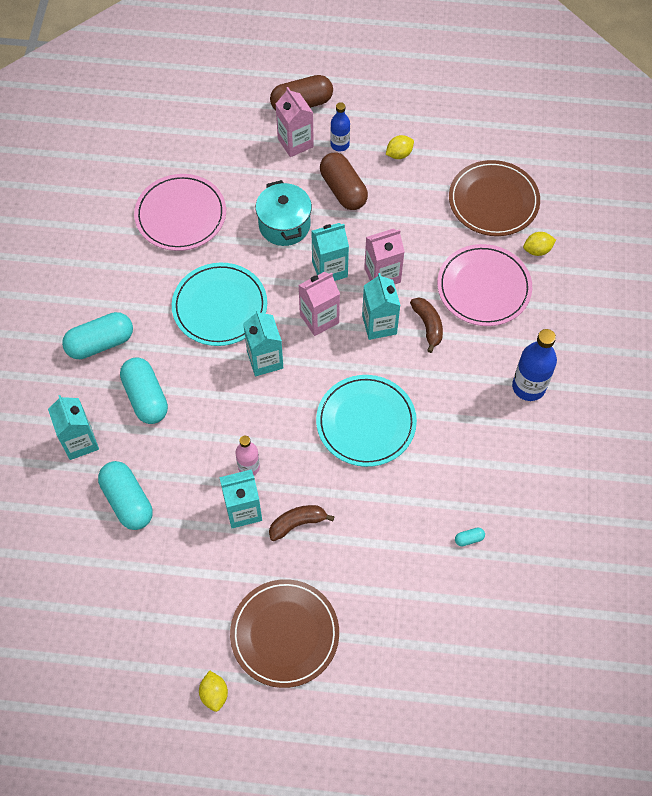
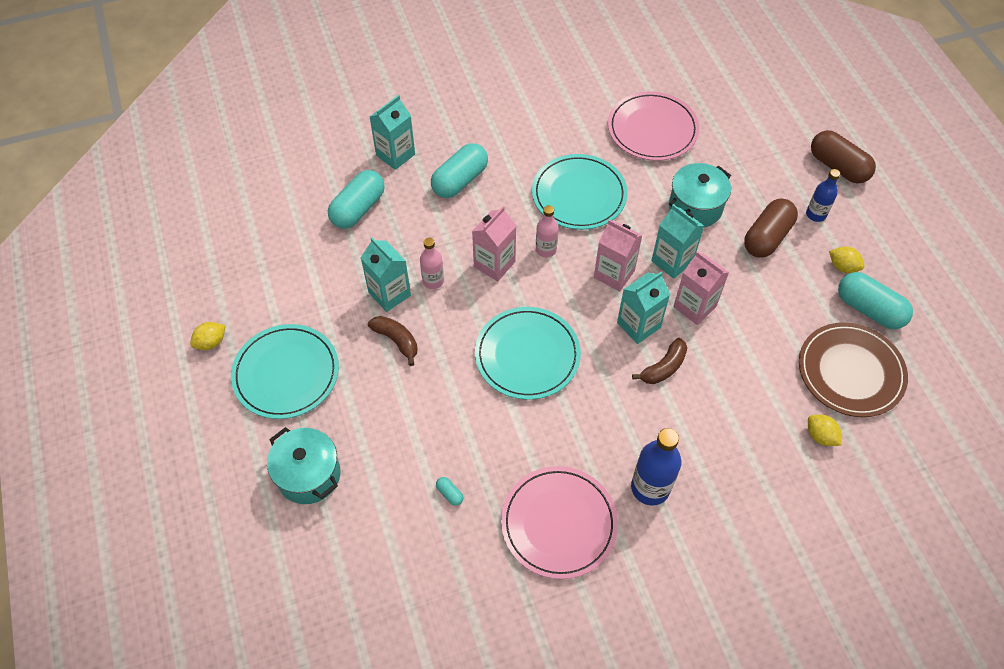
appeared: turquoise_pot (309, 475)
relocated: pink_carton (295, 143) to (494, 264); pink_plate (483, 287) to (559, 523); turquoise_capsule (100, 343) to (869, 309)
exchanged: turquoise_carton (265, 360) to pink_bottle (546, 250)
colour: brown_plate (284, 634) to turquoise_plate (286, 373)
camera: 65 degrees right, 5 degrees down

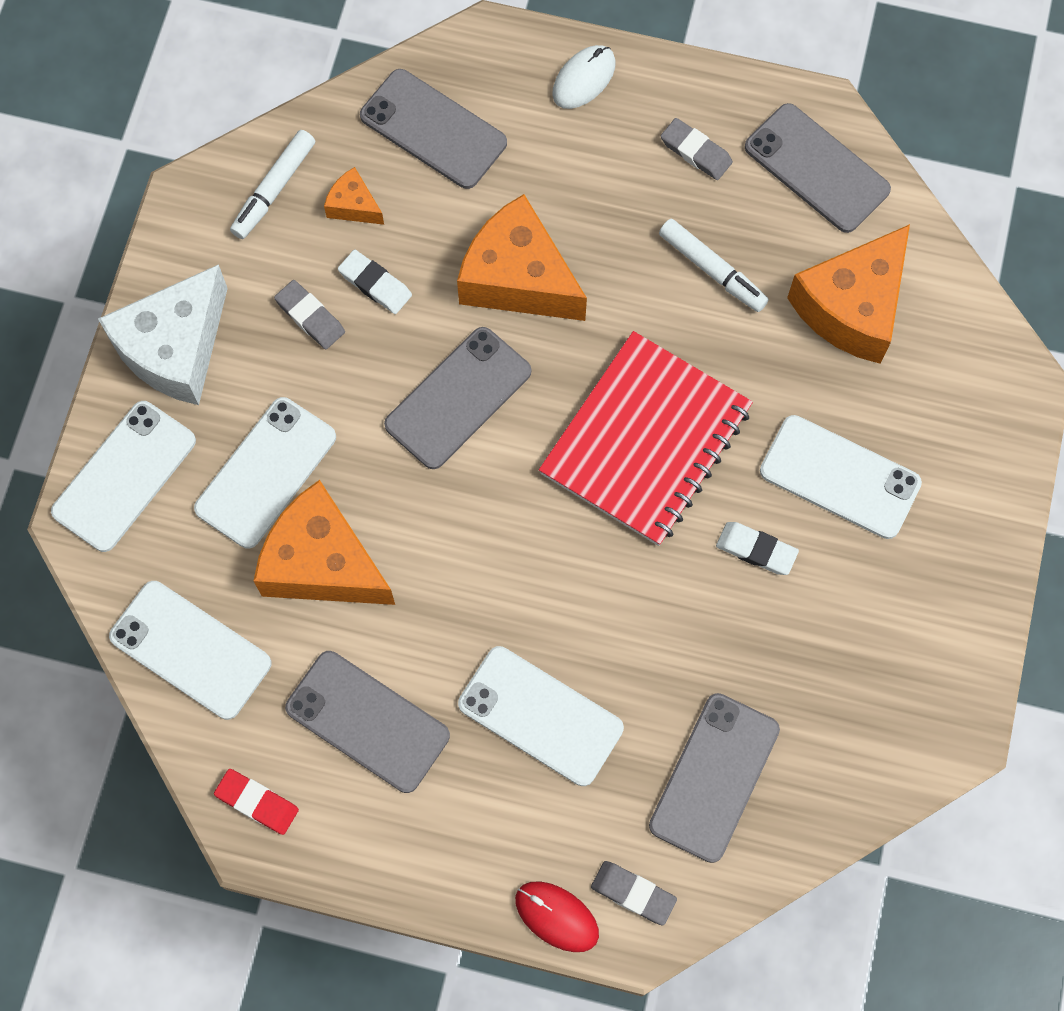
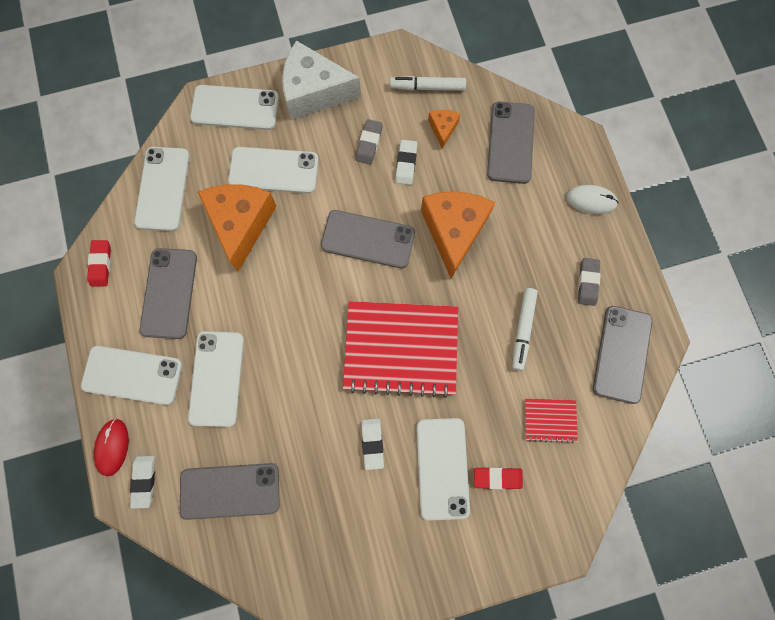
appeared: white_phone (132, 375); red_eraser (497, 477)
exchanged: orange_cheese (852, 307) to red_notebook (549, 420)
colour: grey_eraser (633, 893) to white_eraser (144, 481)
camera: 60 degrees right, 5 degrees up

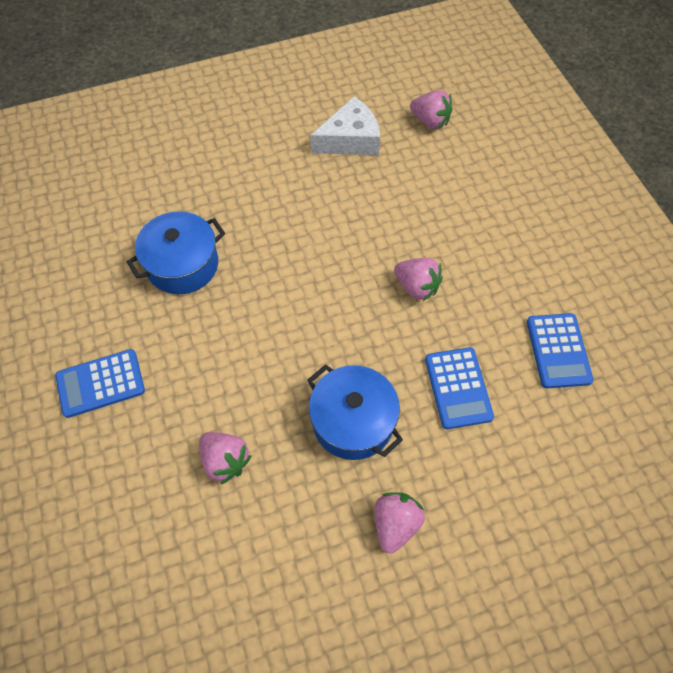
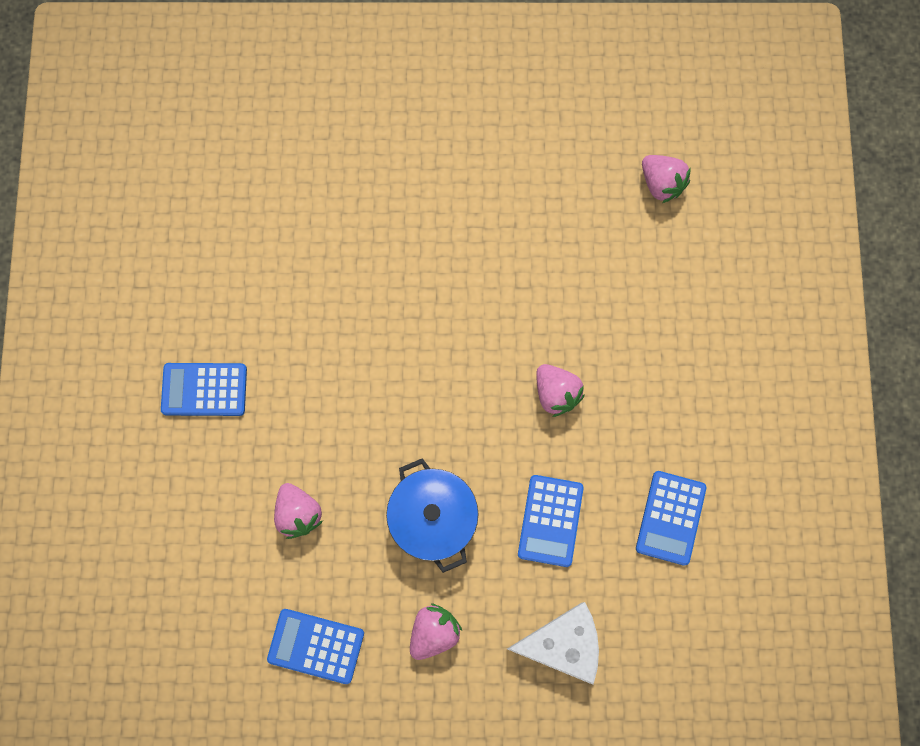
missing: blue_pot (182, 265)
appeared: blue_calculator (316, 646)
relocated: white_cheese (350, 139) to (563, 644)
camera: 20 degrees right, 15 degrees up

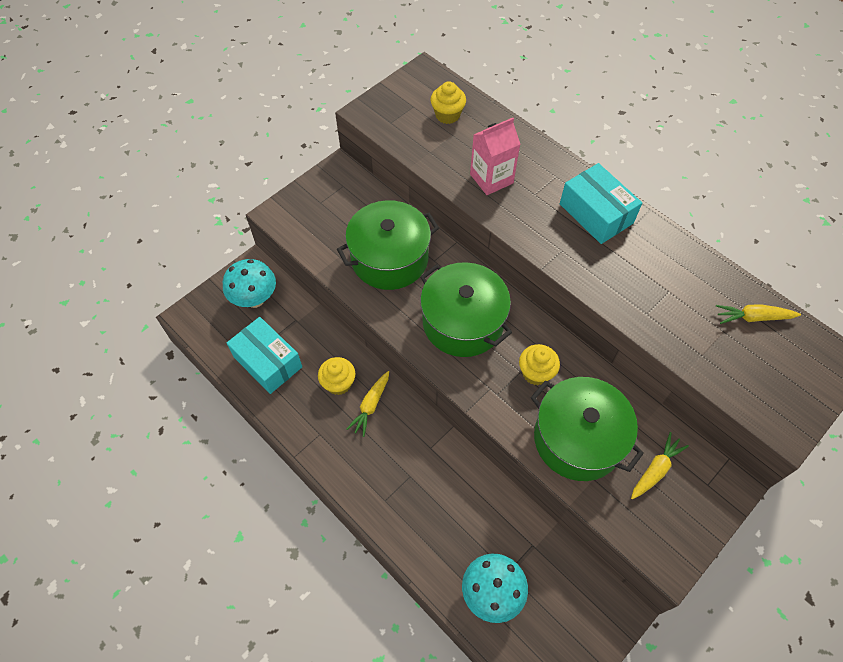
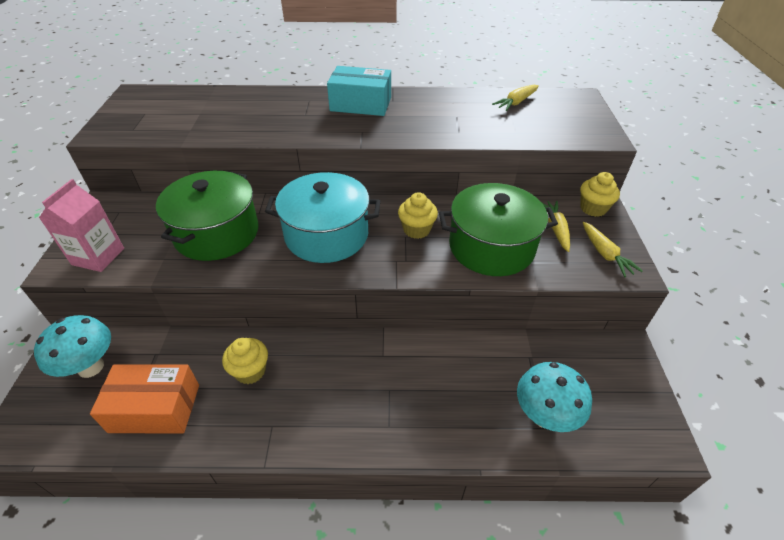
relocated: yellow_cupcake (447, 115) to (593, 208); pink_carton (491, 178) to (98, 256); yellow_carrot (370, 406) to (605, 254)
colour: green_pot (463, 322) to turquoise_pot (326, 235); turquoise_box (267, 362) to orange_box (155, 408)
camera: 45 degrees left, 15 degrees down

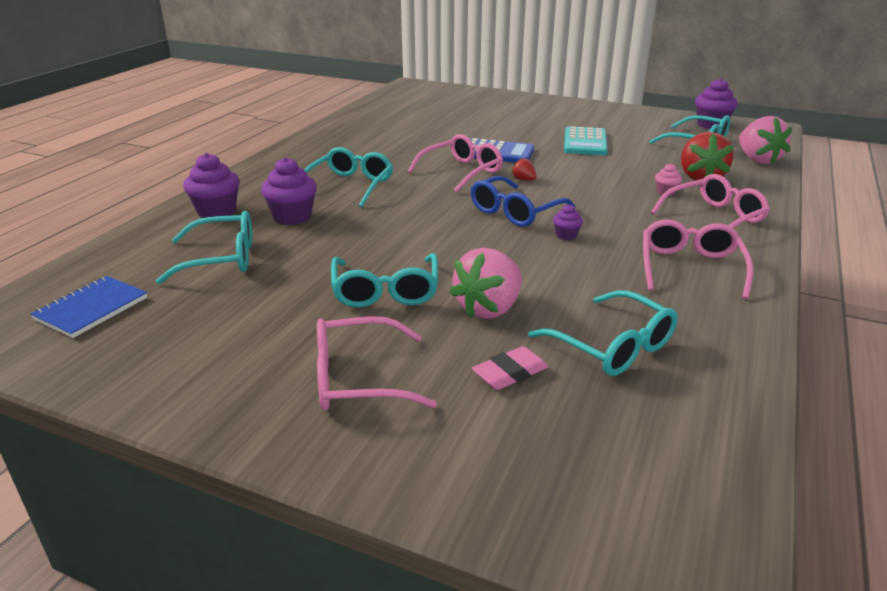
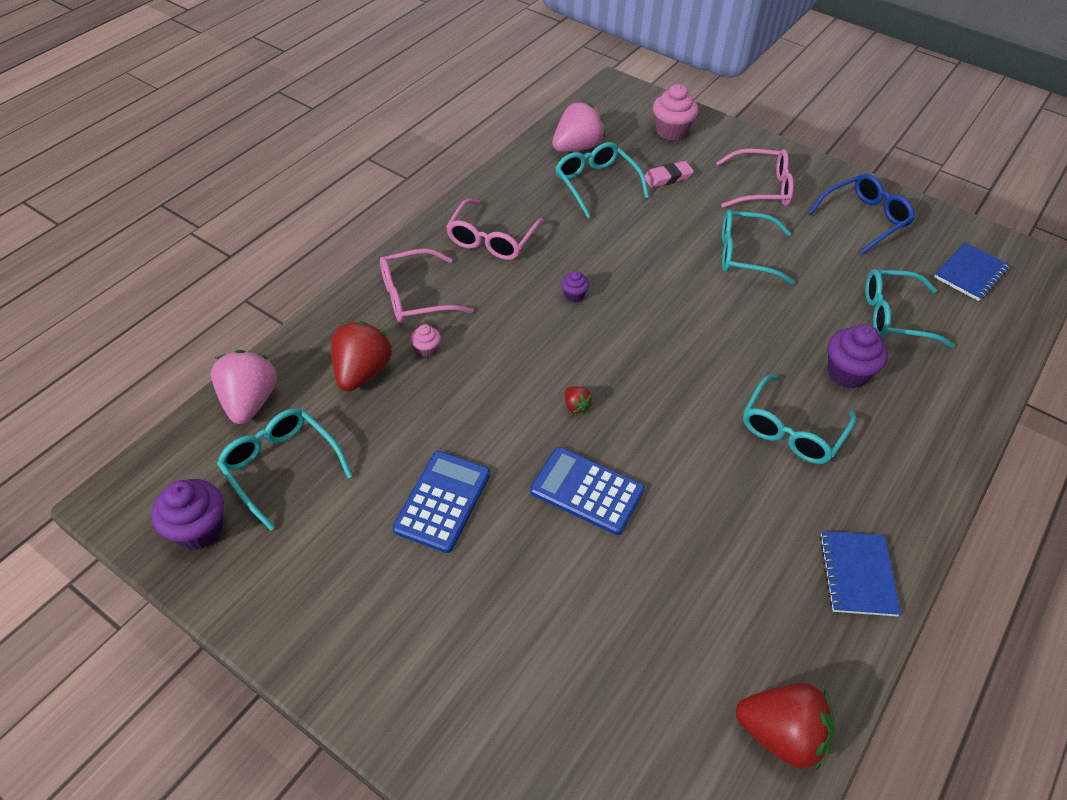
missing: pink_glasses (461, 172); purple_cupcake (217, 212)
appeared: pink_cupcake (671, 131); blue_notebook (857, 574); red_strawberry (781, 734)
relocated: blue_glasses (515, 212) to (864, 219); pink_strawberry (489, 308) to (577, 147)
colour: turquoise_calculator (585, 142) to blue_calculator (442, 501)
spun: turquoise_glasses (385, 291) = (745, 254) 90 degrees counterclockwise
camera: 170 degrees left, 20 degrees up

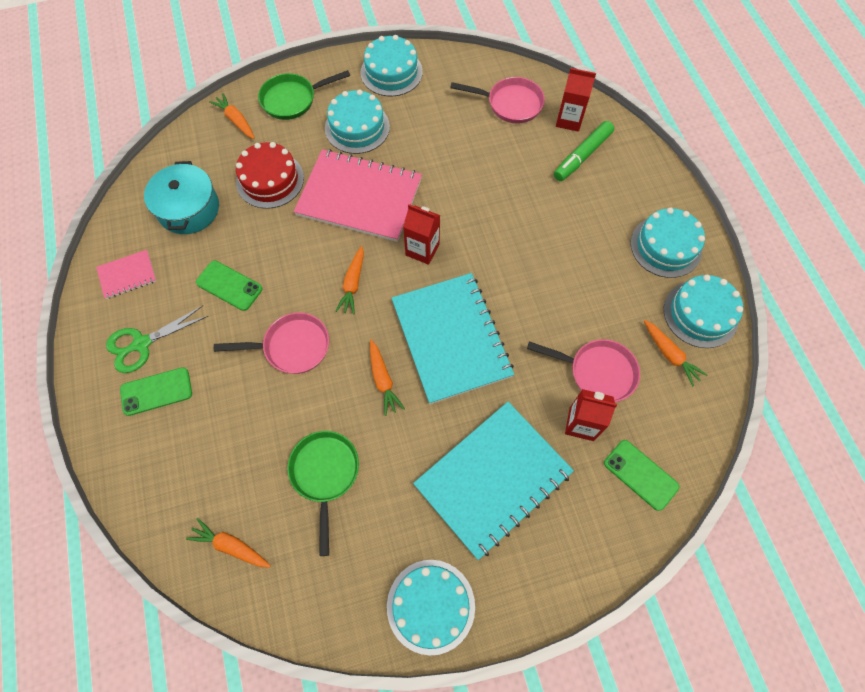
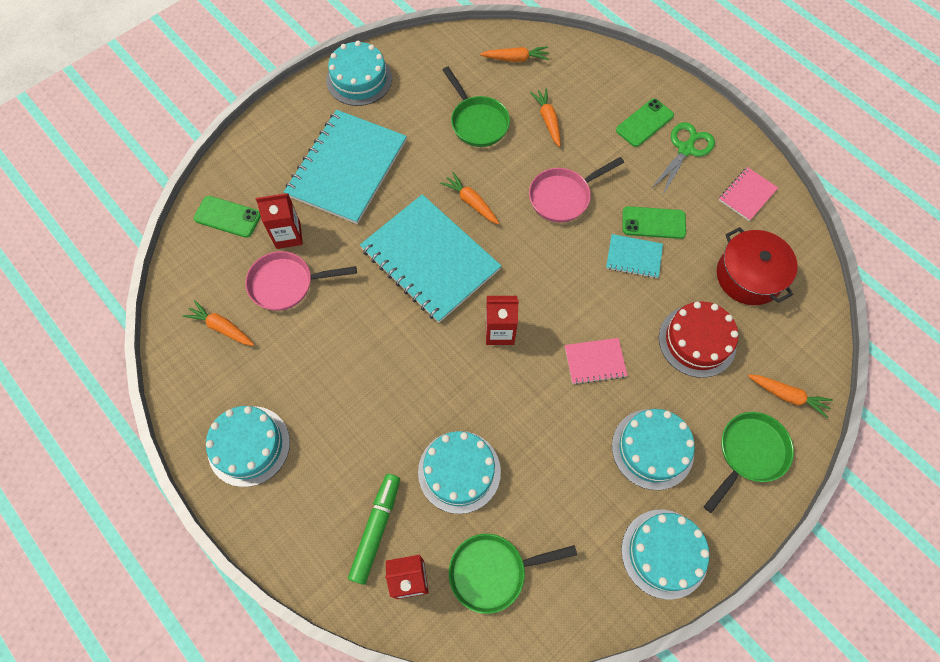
appeared: turquoise_notebook (634, 257)
relocated: orange_carrot (353, 284) to (548, 120); turquoise_cake (700, 314) to (459, 471)
colour: pink_pan (510, 104) to green_pan (493, 572); turquoise_pot (188, 209) to red_pot (749, 276)
size: pink_notebook (359, 197) = (595, 361) x0.45
camera: 155 degrees right, 0 degrees up

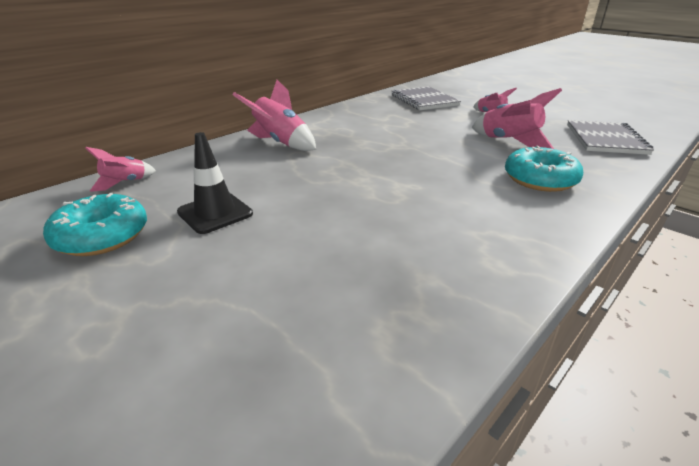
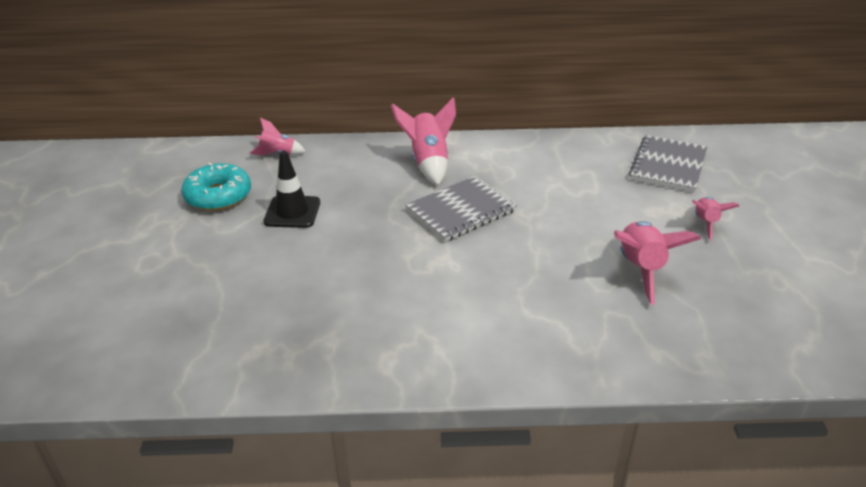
missing: turquoise_donut (540, 179)
relocated: grey_notebook (605, 139) to (461, 210)
camera: 45 degrees right, 5 degrees up

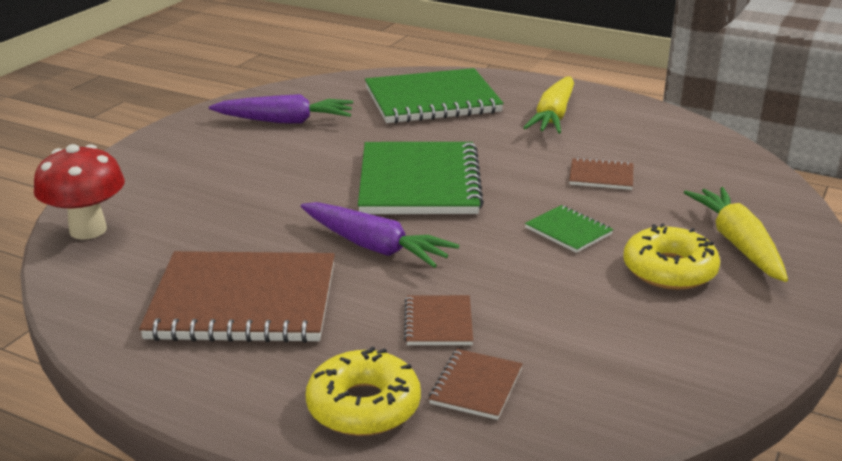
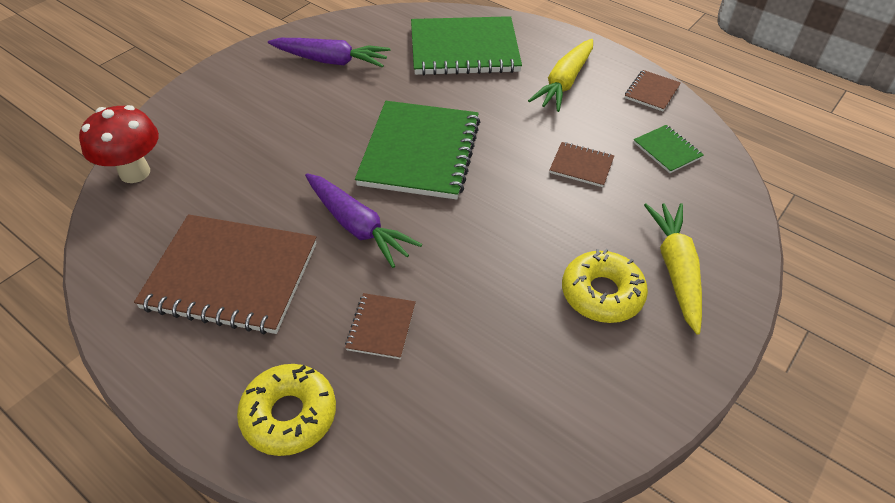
relocated: green_notebook (568, 231) to (667, 150); brown_notebook (476, 386) to (652, 92)
camera: 10 degrees right, 20 degrees up

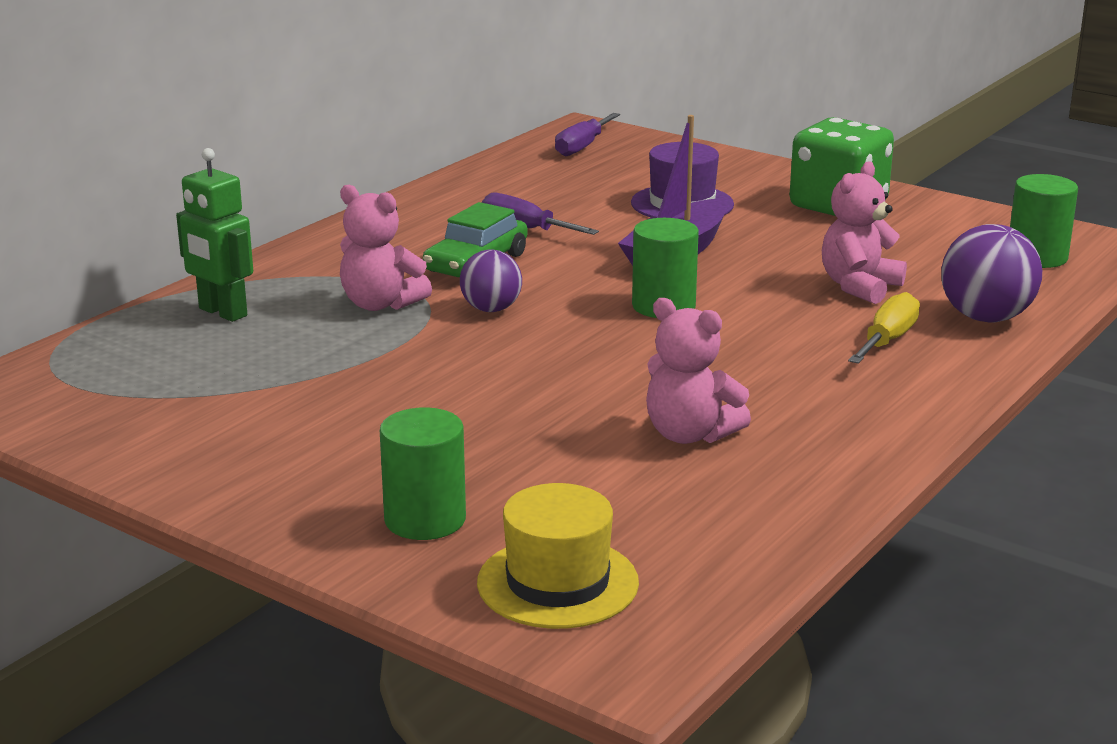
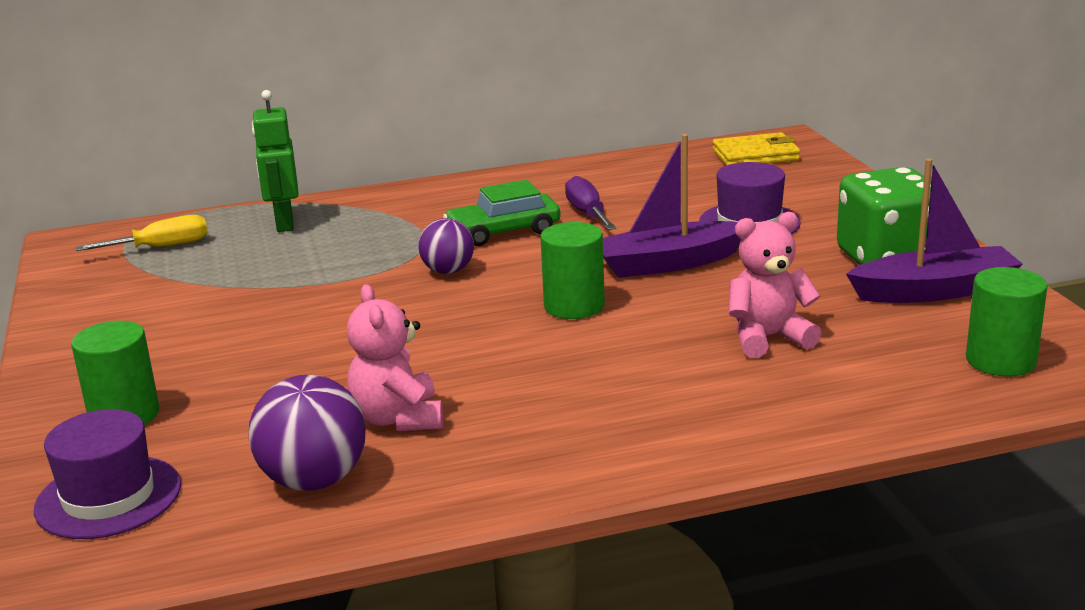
missing: pink_teddy_bear (380, 304)
appeared: purple_boat (934, 291)
relocated: purple_ball (986, 318) to (314, 480); yellow_screwdriver (887, 340) to (161, 247)
exchanged: purple_screwdriver (582, 147) to yellow_wallet (755, 155)
colour: yellow_hat (557, 583) to purple_hat (108, 497)
camera: 40 degrees right, 0 degrees up

